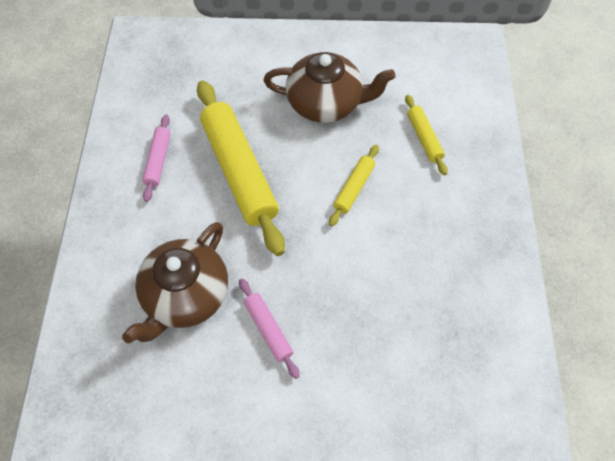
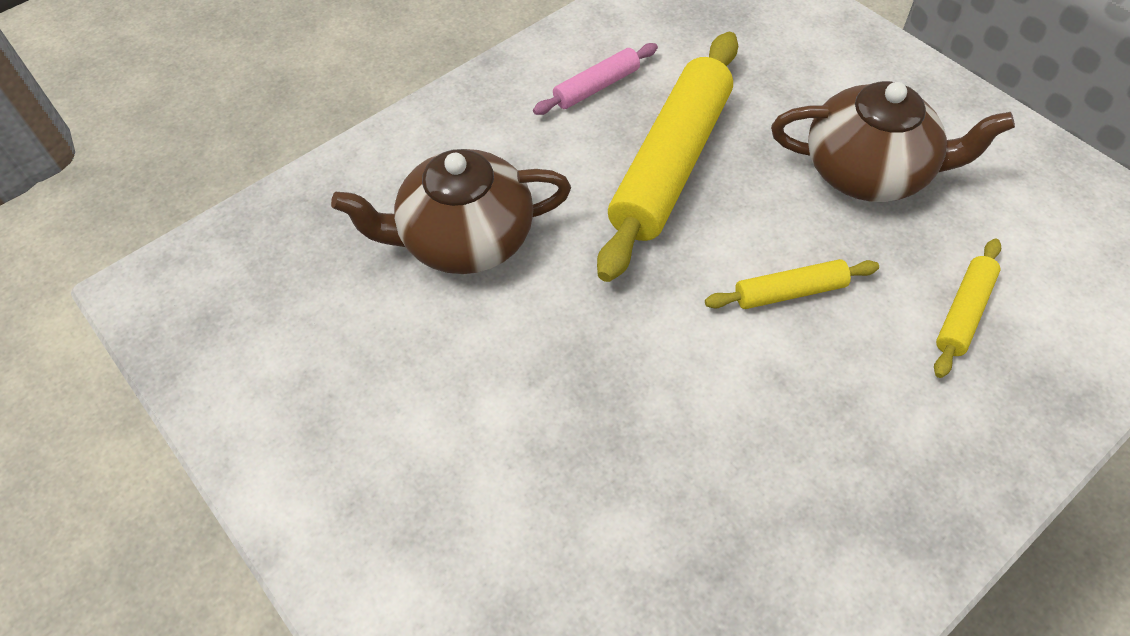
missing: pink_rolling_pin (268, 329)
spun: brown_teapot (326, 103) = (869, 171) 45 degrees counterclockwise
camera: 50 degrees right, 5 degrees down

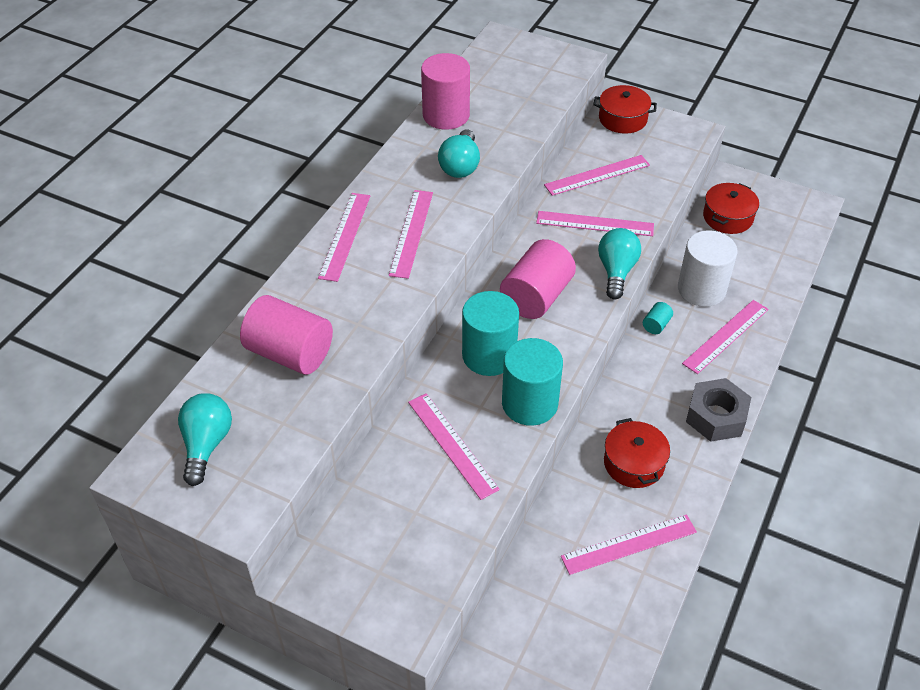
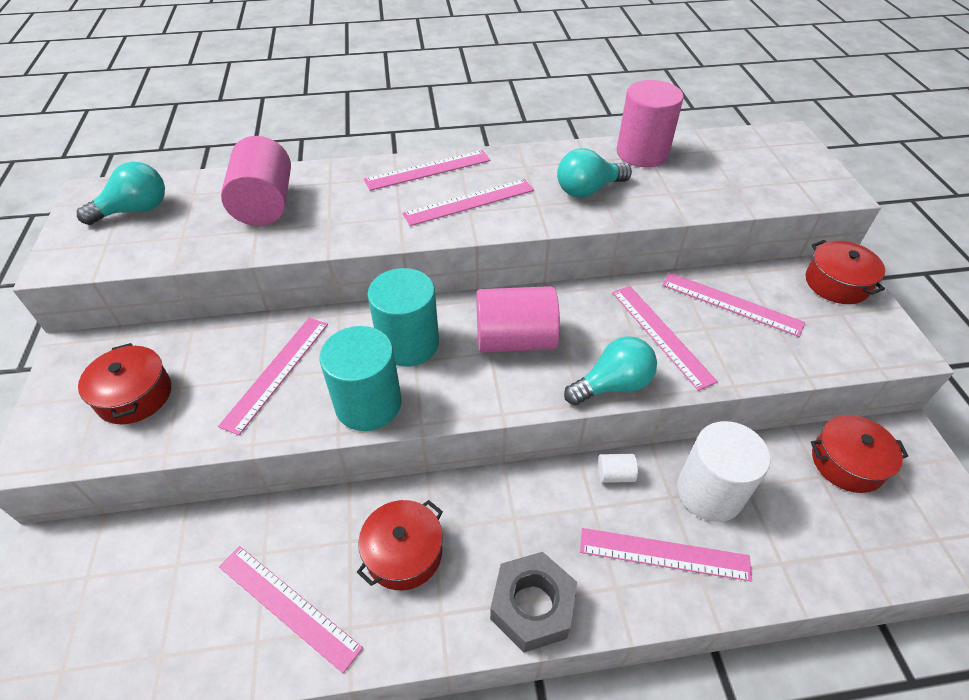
appeared: red_pot (134, 395)
colour: turquoise_cylinder (656, 325) to white_cylinder (615, 475)
camera: 55 degrees right, 0 degrees up

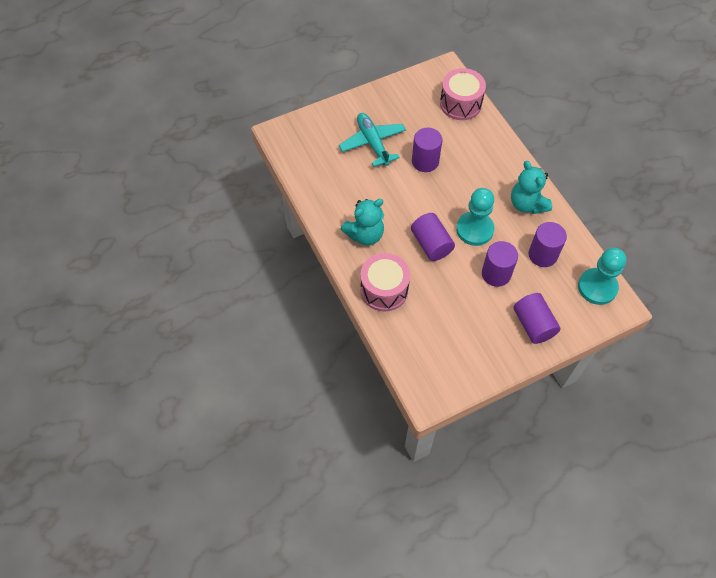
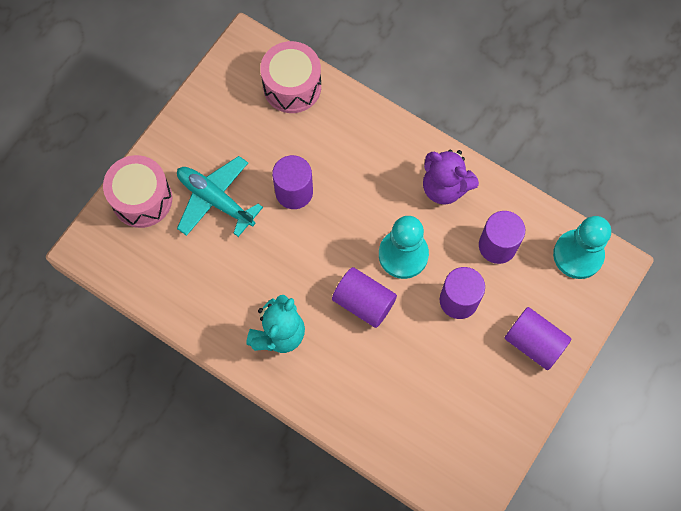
relocated: pink_drum (384, 290) to (142, 199)
colour: turquoise_teddy_bear (527, 204) to purple_teddy_bear (445, 187)
camera: 30 degrees left, 10 degrees up

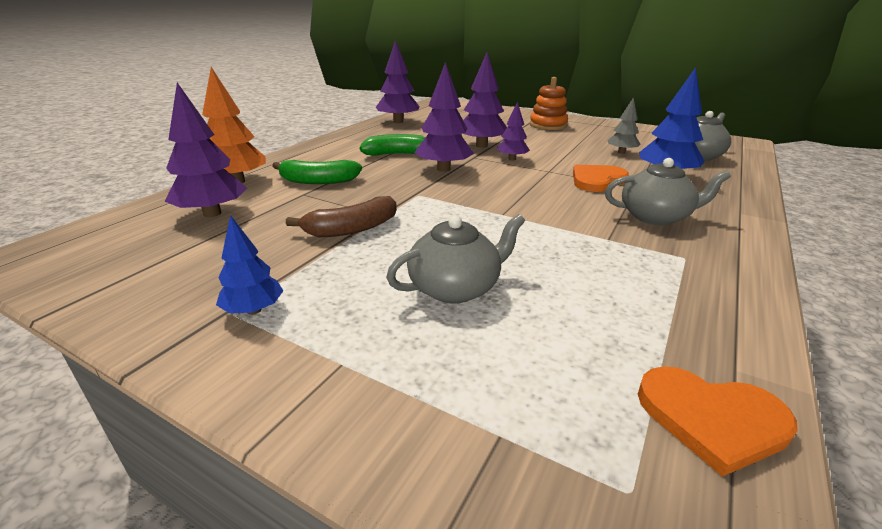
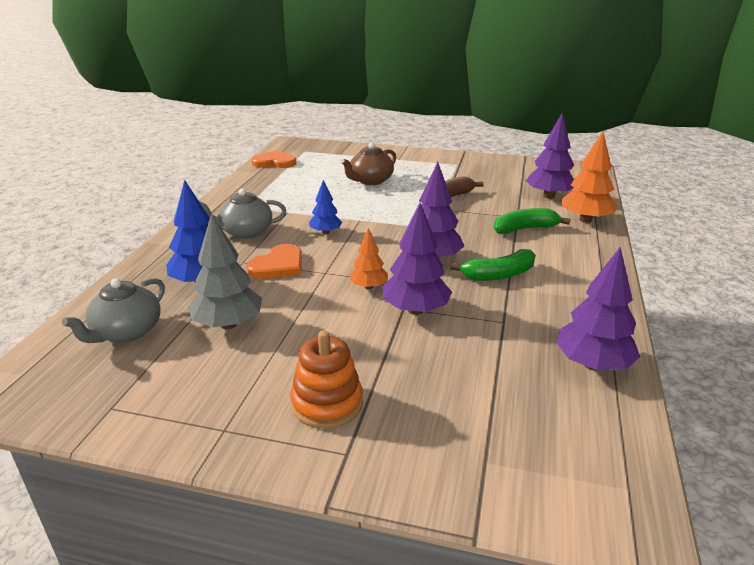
relocated: blue_tree (254, 310) to (325, 232)
colour: purple_tree (512, 159) to orange_tree (368, 286); grey_teapot (455, 288) to brown_teapot (370, 181)
size: grey_tree (621, 152) = (228, 324) x1.67
camera: 165 degrees right, 0 degrees up

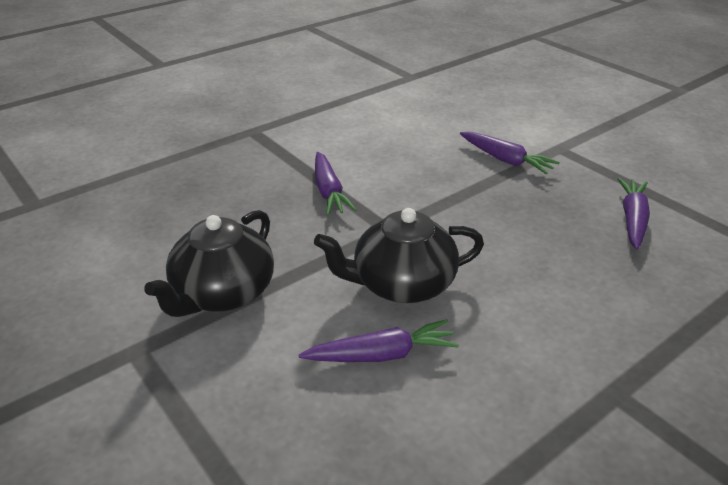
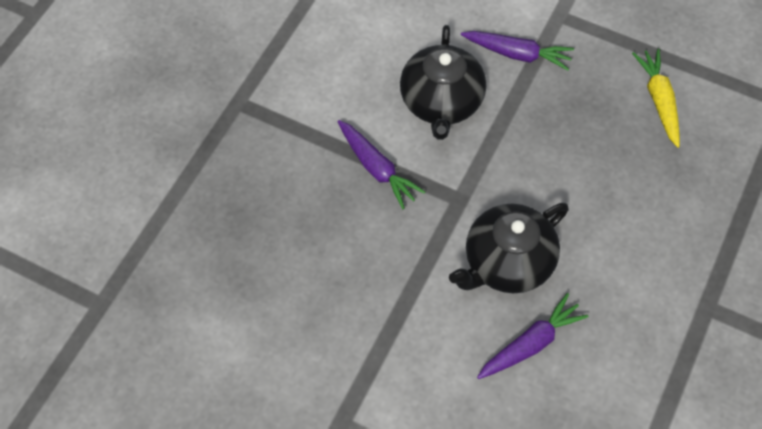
relocated: black_teapot (223, 293) to (441, 102)
colour: purple_carrot (632, 219) to yellow_carrot (659, 101)
camera: 25 degrees left, 25 degrees up

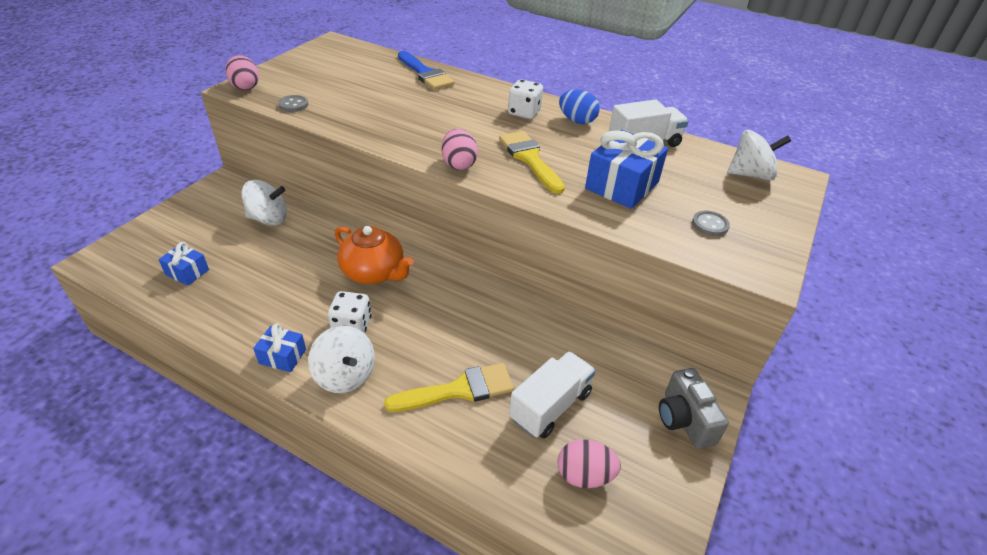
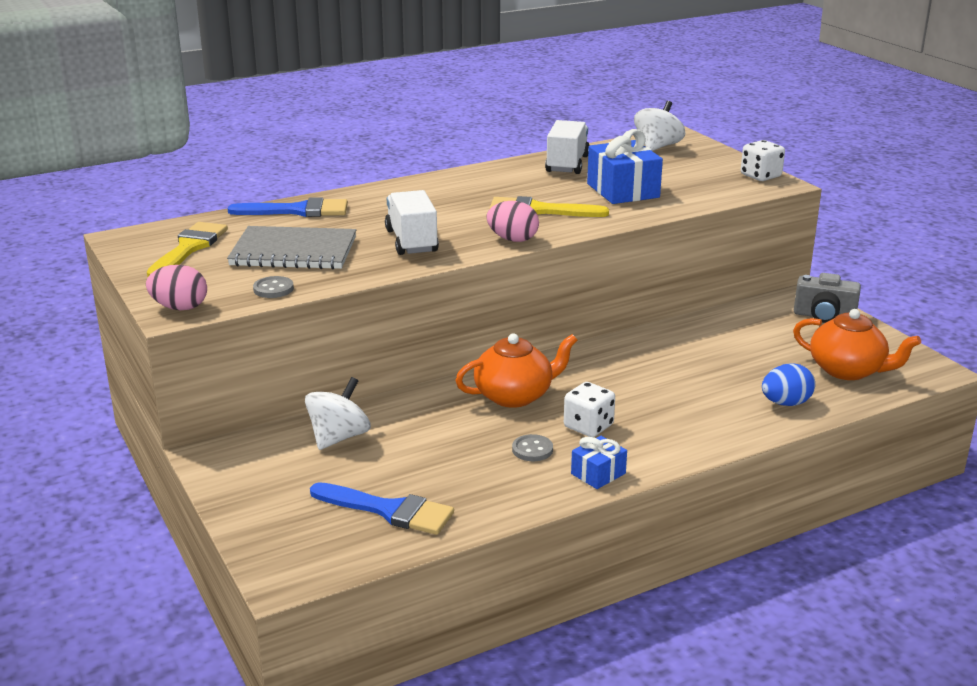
missing: white_spinning_top (345, 375)
appeared: grey_notebook (294, 252)
relocated: white_dice (524, 112) to (760, 176); blue_egg (577, 121) to (785, 403); grey_button (710, 225) to (532, 450); white_truck (550, 406) to (411, 241); yellow_brush (458, 390) to (189, 248)
exchanged: blue_gift (187, 272) to blue_brush (389, 510); pink_egg (584, 475) to orange_teapot (847, 370)
camera: 55 degrees left, 15 degrees down

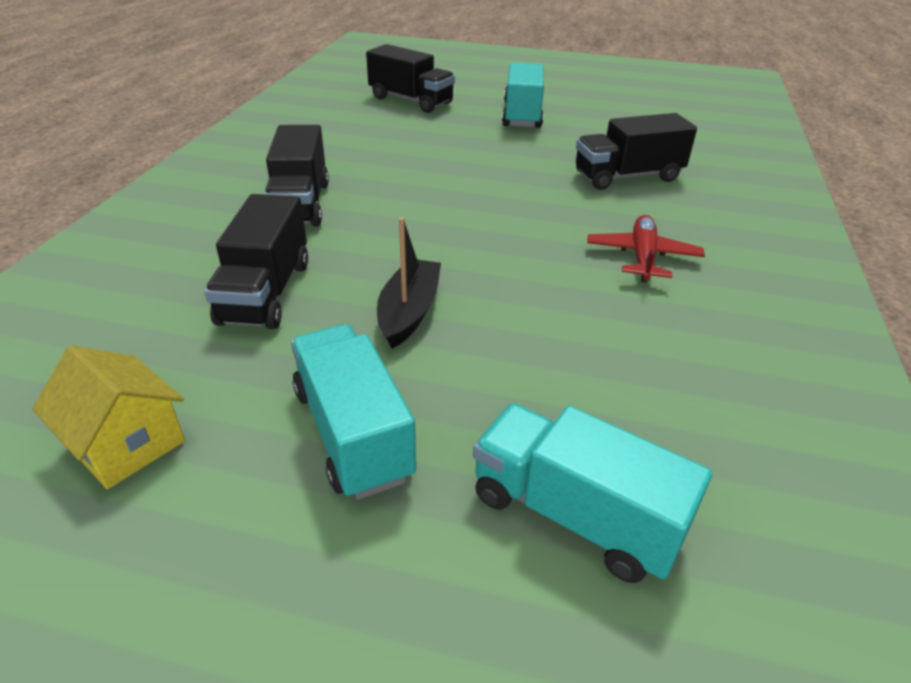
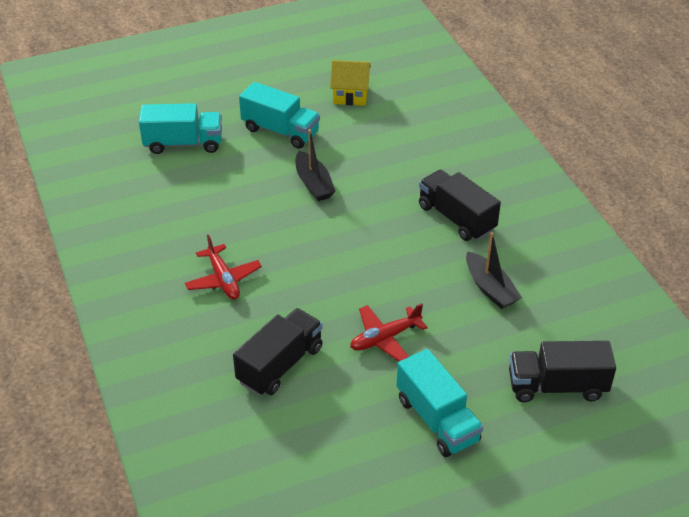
missing: black_truck (266, 292)
appeared: black_boat (490, 288); red_plane (385, 338)
camera: 145 degrees right, 5 degrees up

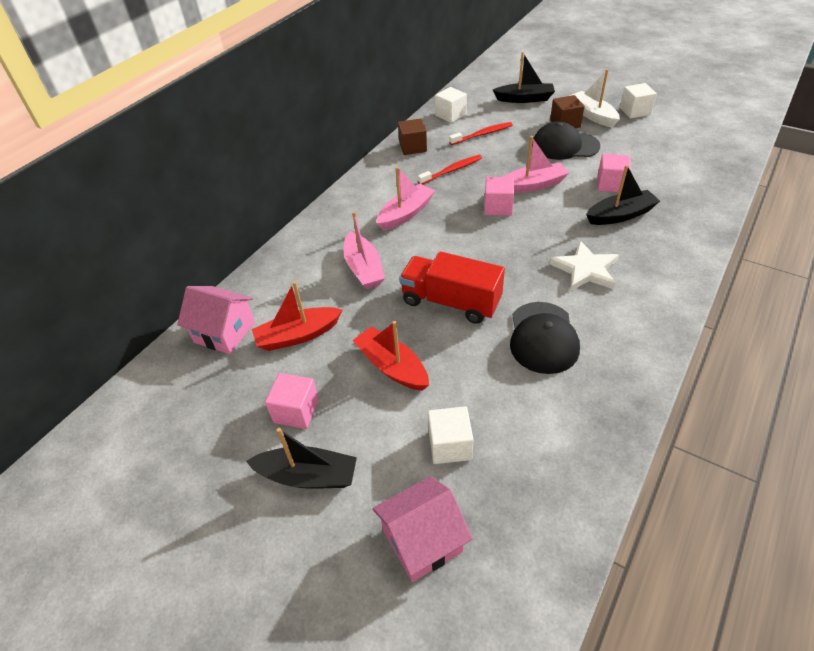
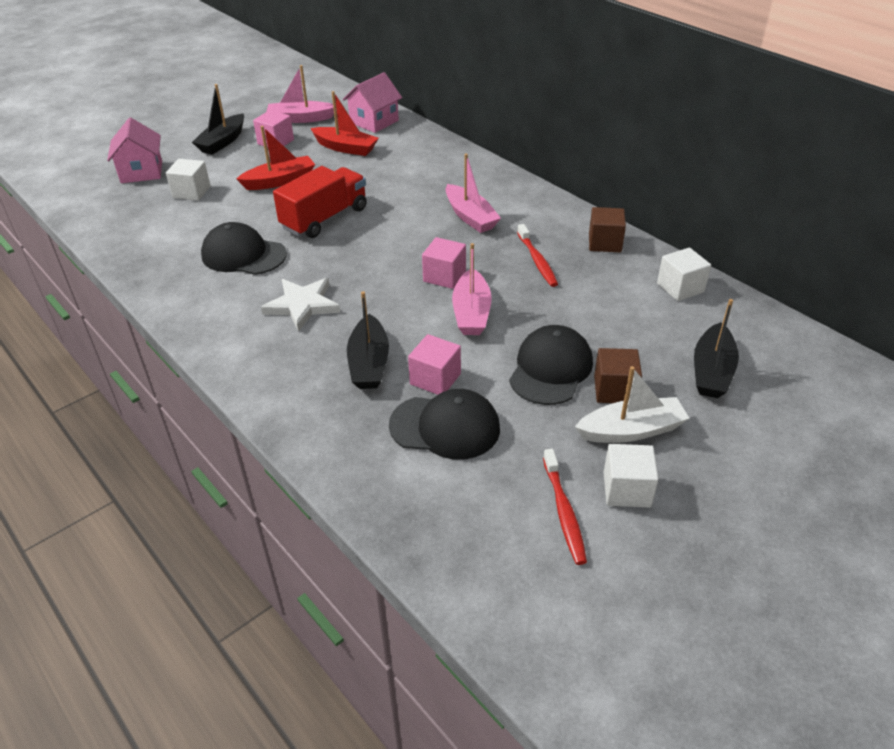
appeared: black_cap (445, 427)
relocated: red_toothbrush (482, 134) to (564, 512); pink_boat (364, 268) to (300, 119)
spun: red_boat (298, 335) = (346, 148) 120 degrees clockwise
camera: 105 degrees right, 5 degrees down

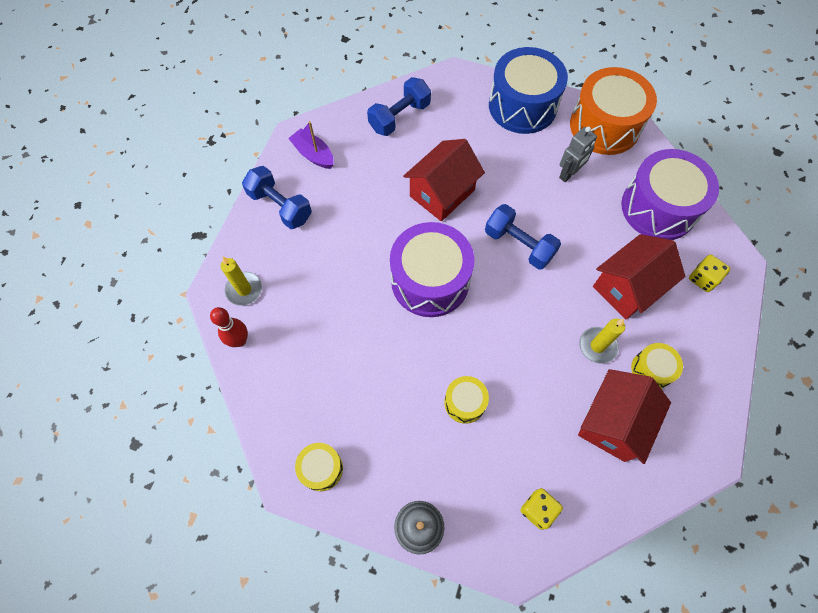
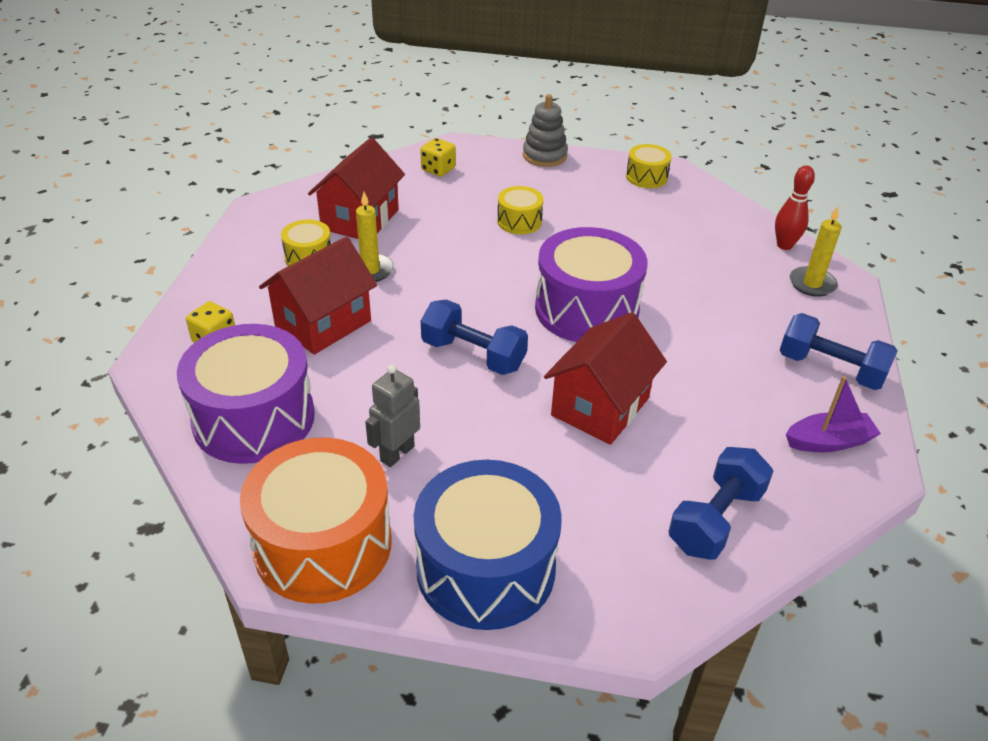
spun: purple_boat (313, 154) = (828, 441) 45 degrees counterclockwise
camera: 170 degrees right, 25 degrees down

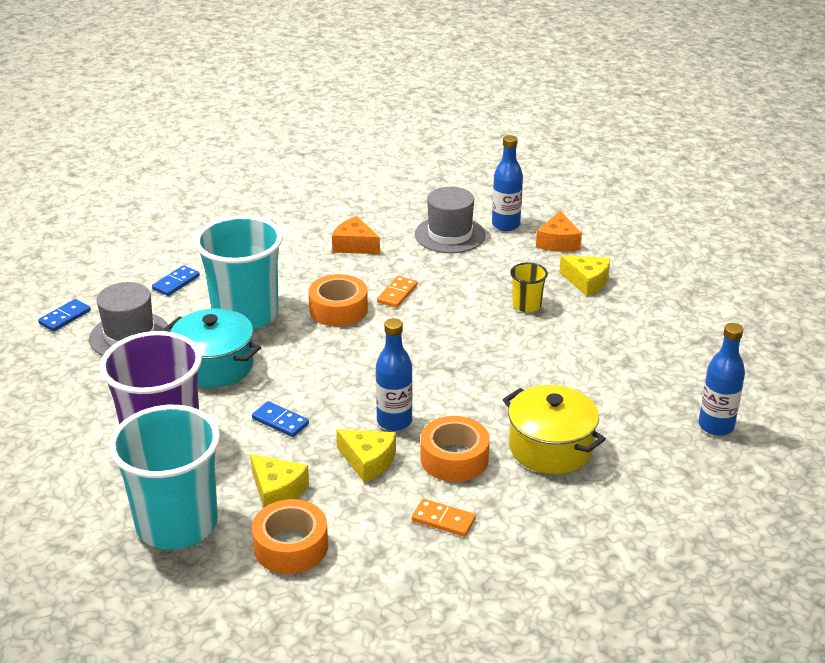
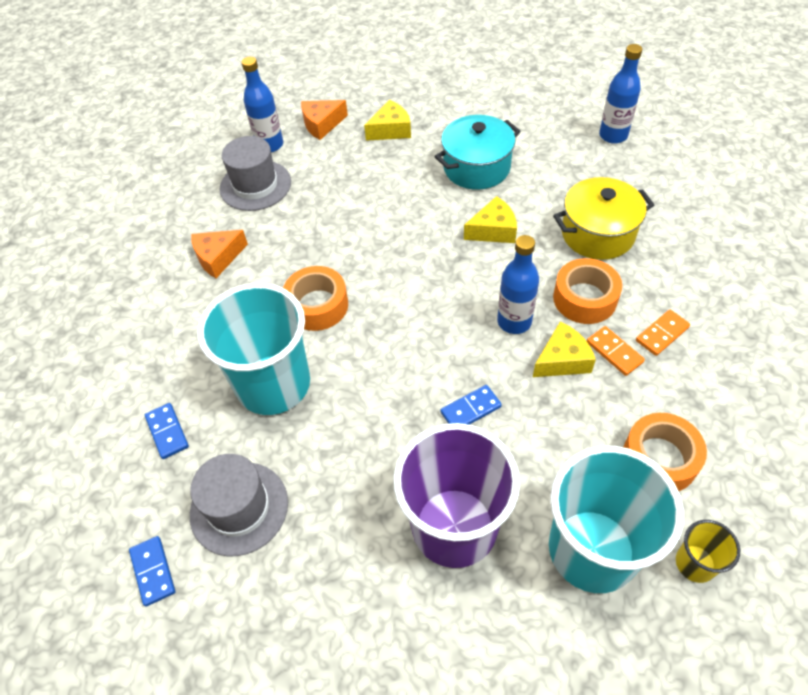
relocated: yellow_cup (527, 305) to (695, 563); orange_domino (397, 294) to (614, 352); turquoise_pot (215, 366) to (476, 167); yellow_cheese (277, 491) to (493, 230)
spun: orange_cheese (558, 242) = (322, 124) 120 degrees clockwise
camera: 60 degrees left, 20 degrees up

